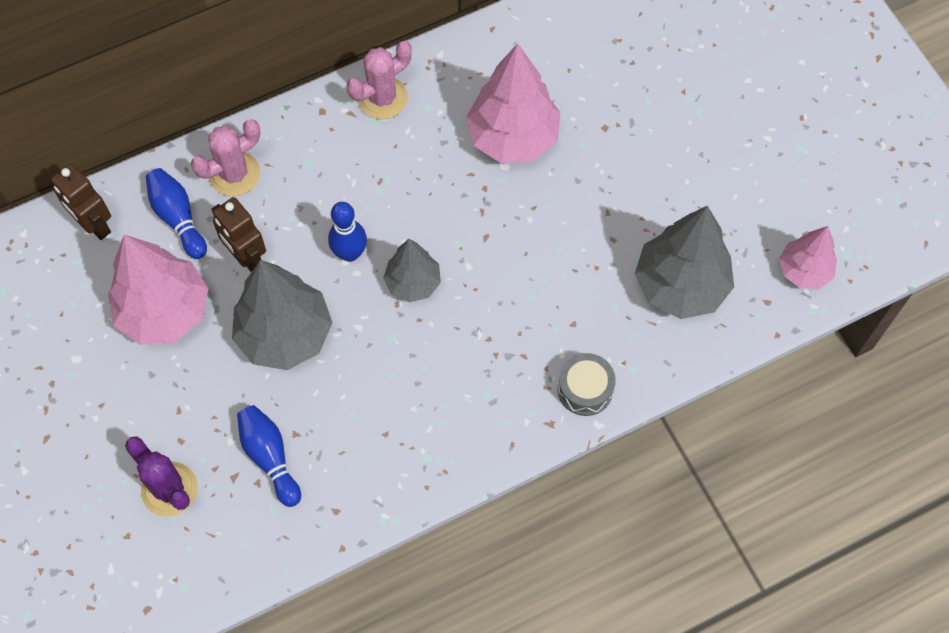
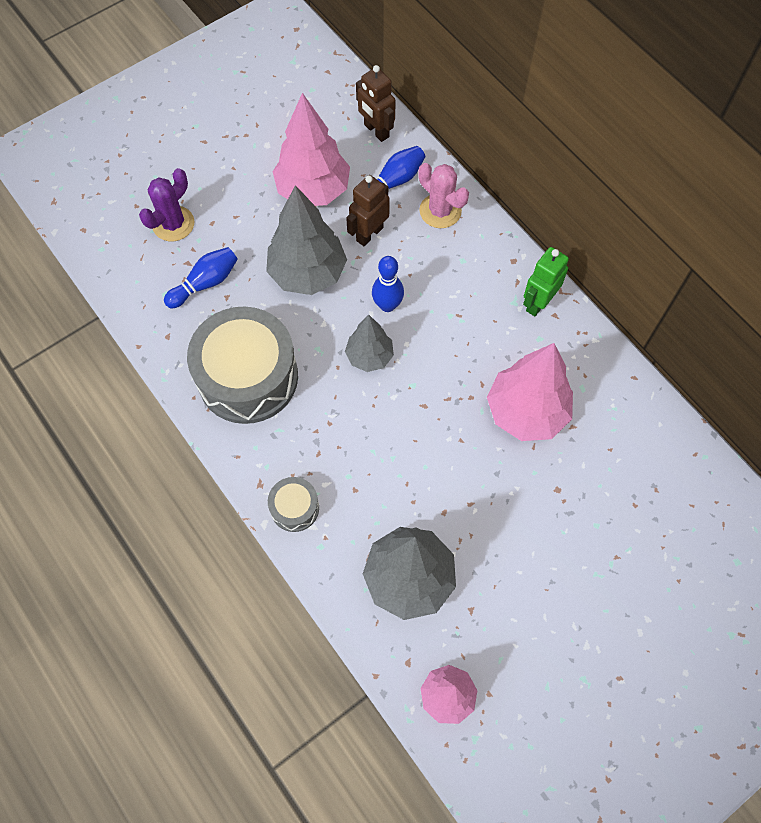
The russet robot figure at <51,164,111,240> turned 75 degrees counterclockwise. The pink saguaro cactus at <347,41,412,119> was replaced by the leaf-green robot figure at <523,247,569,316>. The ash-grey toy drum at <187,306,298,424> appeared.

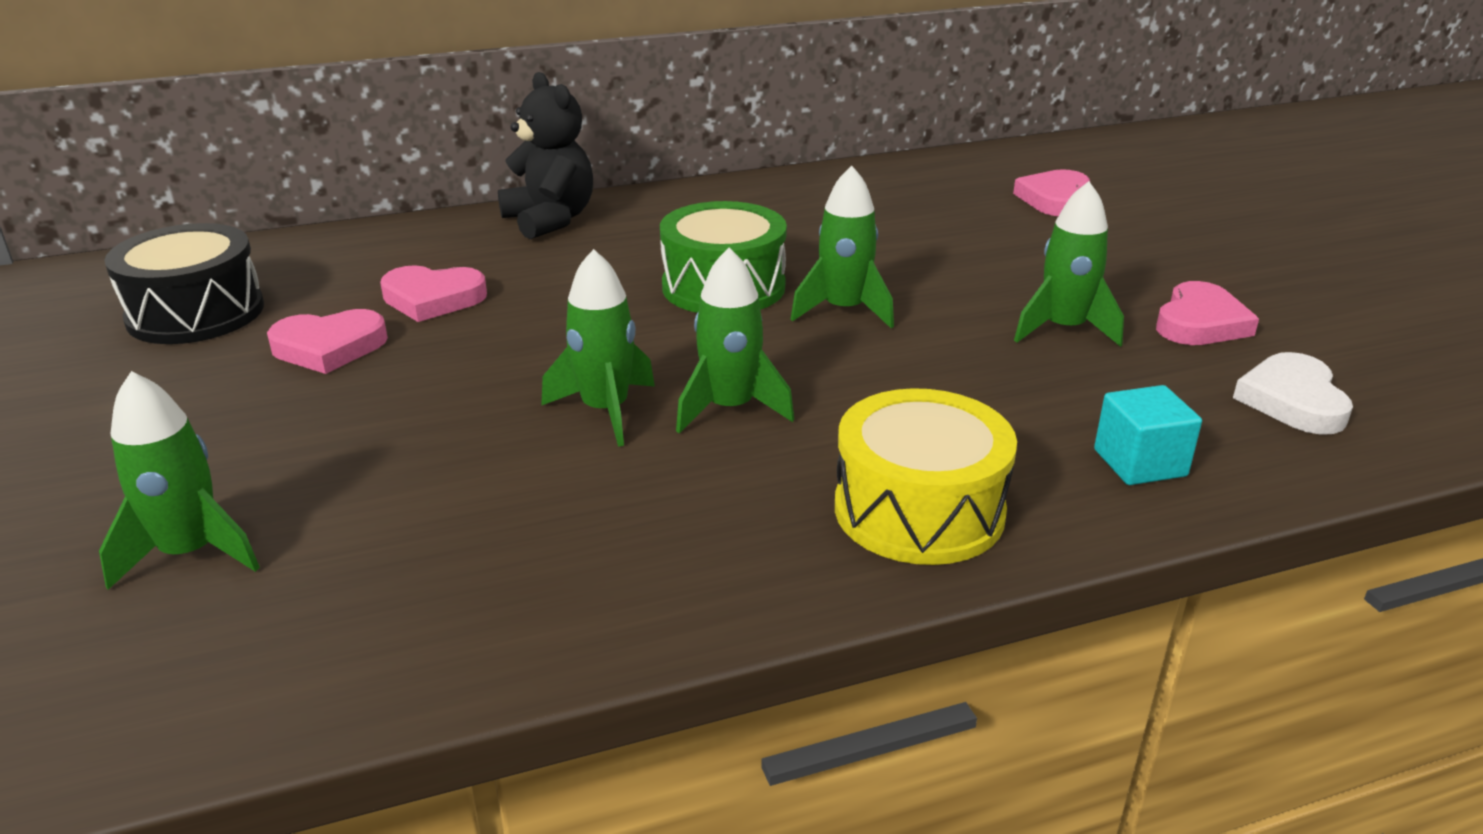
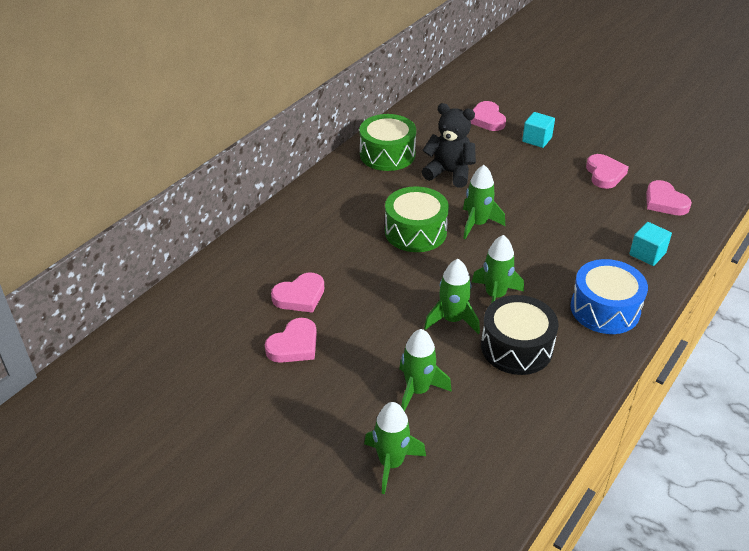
The ebony toy drum moved from <105,223,264,344> to <481,295,559,375>. The ebony teddy moved from <498,72,593,239> to <421,103,476,188>. The bright yellow toy drum at <835,388,1017,565> became the royal blue toy drum at <571,259,648,334>. The leaf-green spaceship moved from <1014,181,1124,347> to <399,329,452,412>. The pure white love heart at <1233,352,1353,435> became the pink love heart at <646,180,692,215>. The leaf-green toy drum at <359,114,416,171> appeared. The turquoise solid cube at <522,112,555,148> appeared.

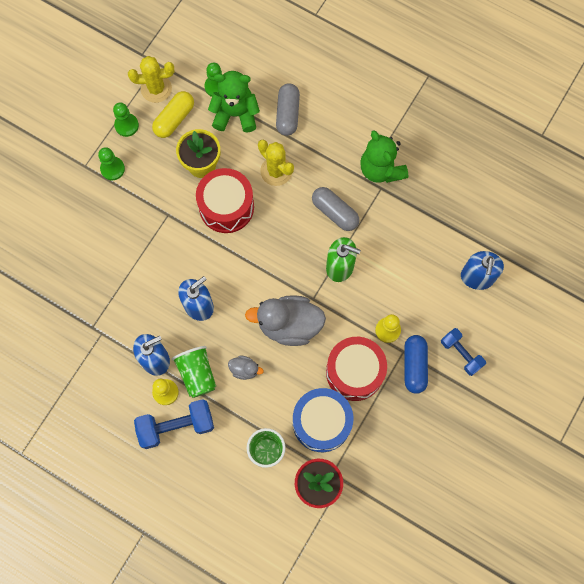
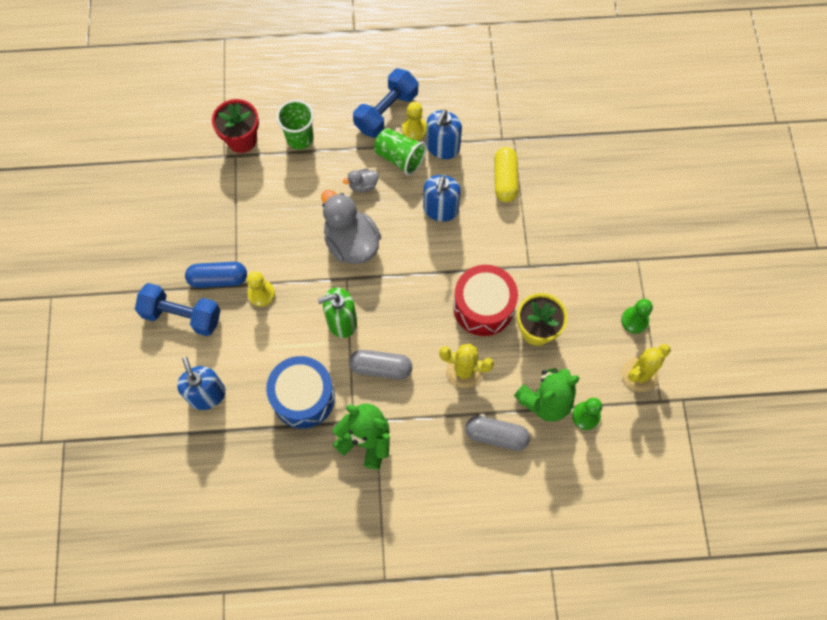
The leaf-green pawn at <98,147,125,180> disappeared. The bright yellow pill shape moved from <152,91,194,138> to <494,147,519,202>. The ash-grey duck at <245,295,326,346> turned 90 degrees counterclockwise. The ash-grey pill shape at <276,83,300,136> turned 45 degrees counterclockwise. The royal blue toy drum moved from <293,388,353,452> to <266,356,335,429>. The scarlet toy drum at <326,337,387,401> disappeared. The royal blue pill shape at <404,335,428,394> turned 60 degrees counterclockwise. The royal blue free weight at <441,328,486,376> changed to 1.54 times the size.

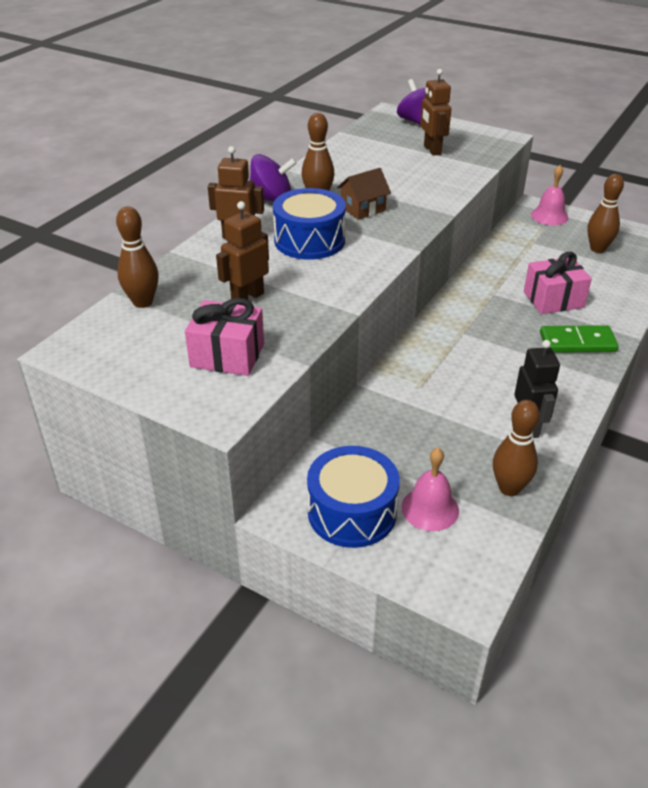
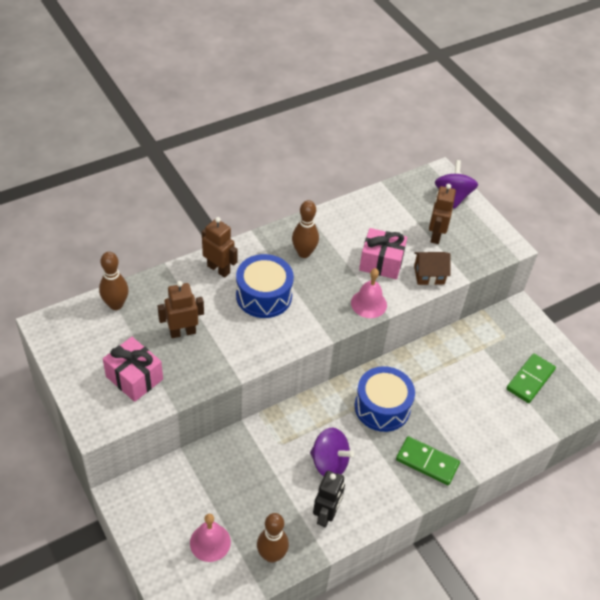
The purple spinning top moved from <250,154,297,202> to <310,428,354,476>. The royal blue toy drum moved from <307,446,400,548> to <355,366,415,432>. The russet toy house moved from <337,168,391,220> to <414,252,451,285>. The pink present moved from <524,252,592,314> to <359,228,407,279>. The pink school bell moved from <531,165,568,225> to <351,268,387,318>. The russet skittle at <587,174,624,253> was replaced by the leaf-green domino tile at <506,353,556,403>.

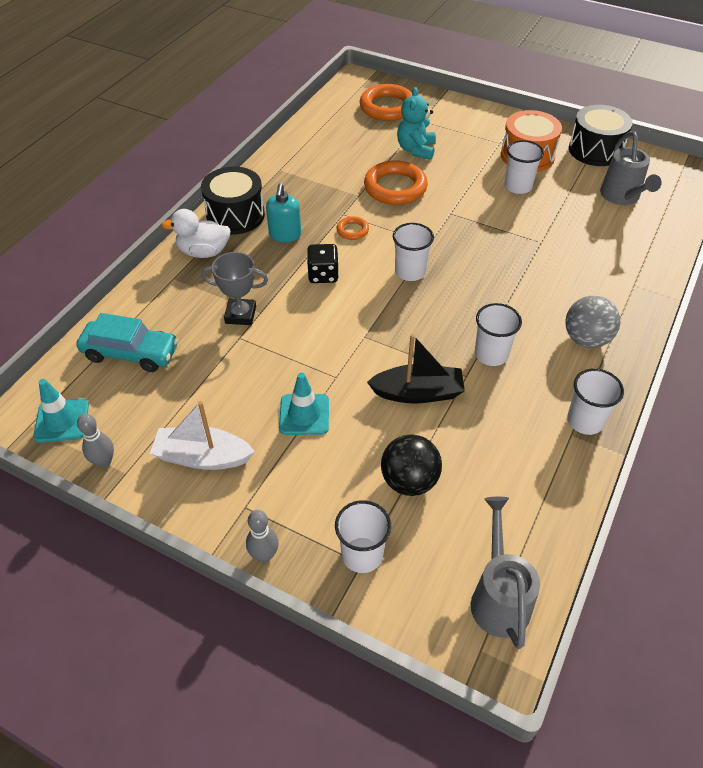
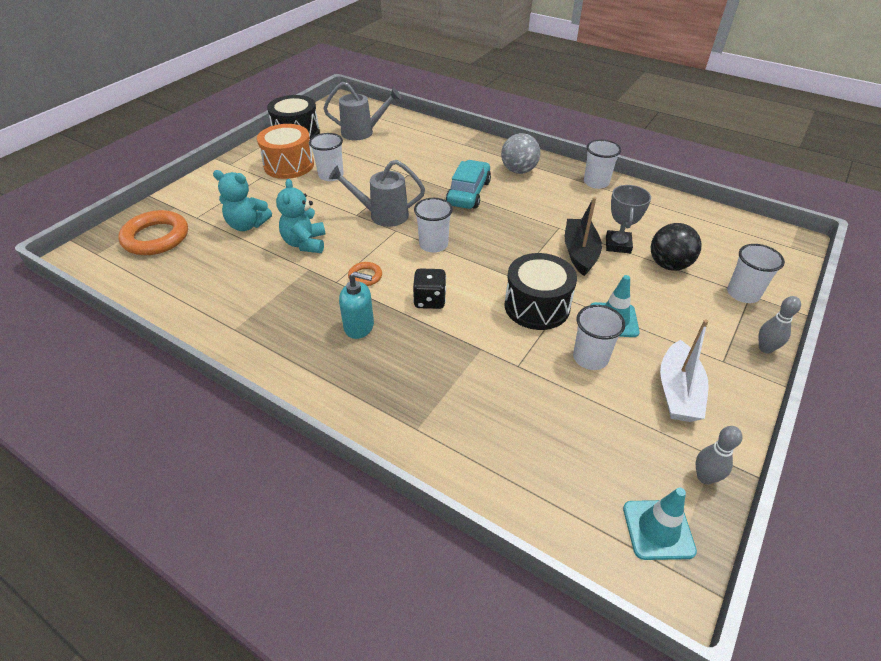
The turquoise automobile moved from <76,313,178,372> to <446,160,491,209>. The pure white duck at <161,209,231,258> disappeared. The ebony toy drum moved from <201,166,265,235> to <504,253,577,330>. The ash-grey award cup moved from <202,252,268,325> to <606,185,651,253>. The bright orange ring at <364,160,428,205> was replaced by the turquoise teddy at <276,179,325,253>. The ash-grey watering pot moved from <471,497,540,649> to <329,160,425,227>. The pure white beaker moved from <475,303,522,366> to <573,305,625,370>.

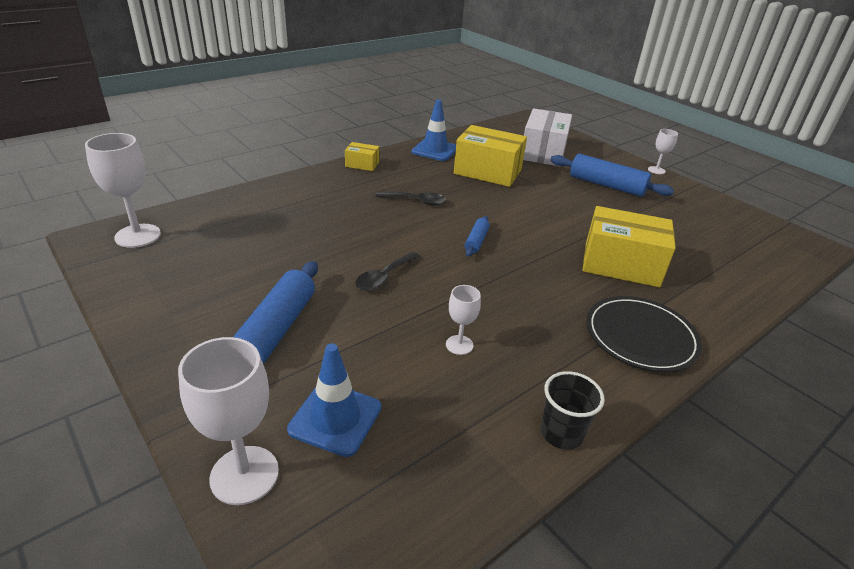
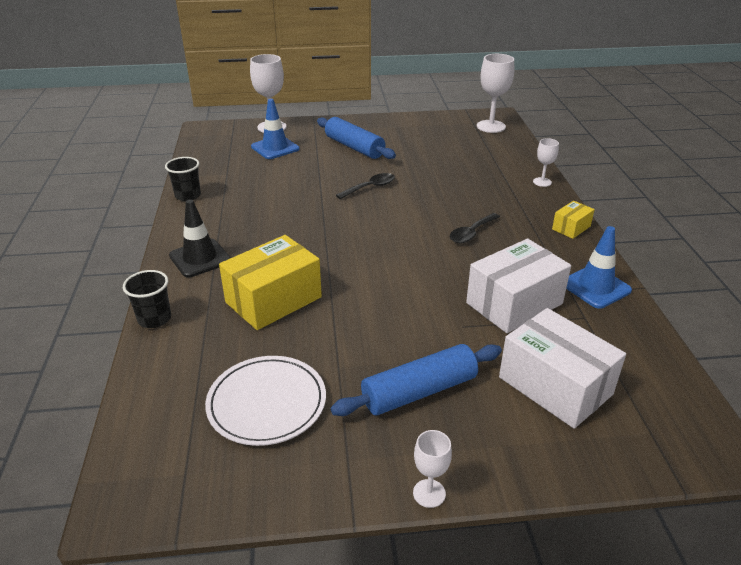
The ebony teaspoon at <355,252,420,291> turned 75 degrees clockwise. The pure white chalice moved from <446,285,481,355> to <533,138,559,187>. The bright yellow box at <454,125,527,187> became the pure white box at <466,239,571,333>. The royal blue dough roller at <465,216,490,257> disappeared. The ebony plate at <587,296,702,372> was replaced by the ebony safety cone at <169,199,231,277>. The ebony beaker at <123,270,171,328> appeared. The pure white plate at <205,356,326,446> appeared.

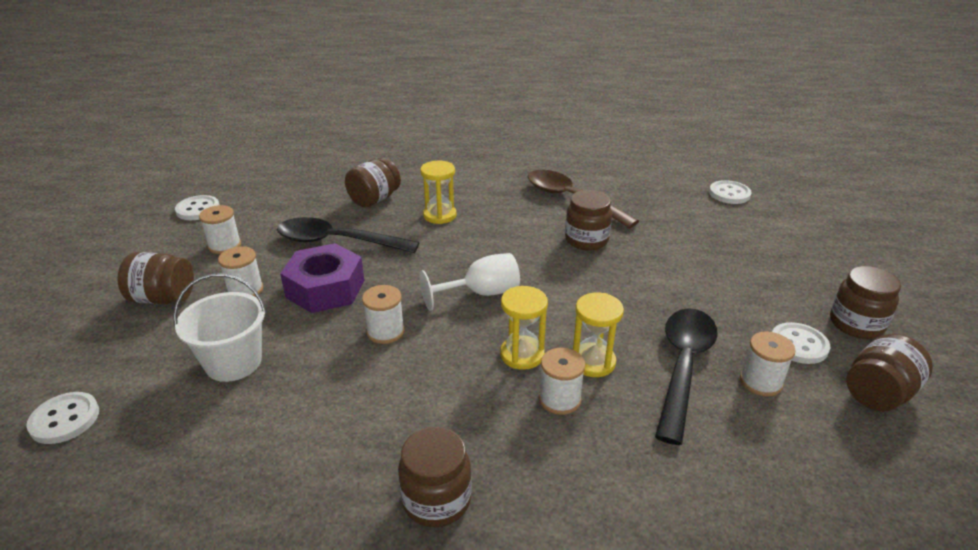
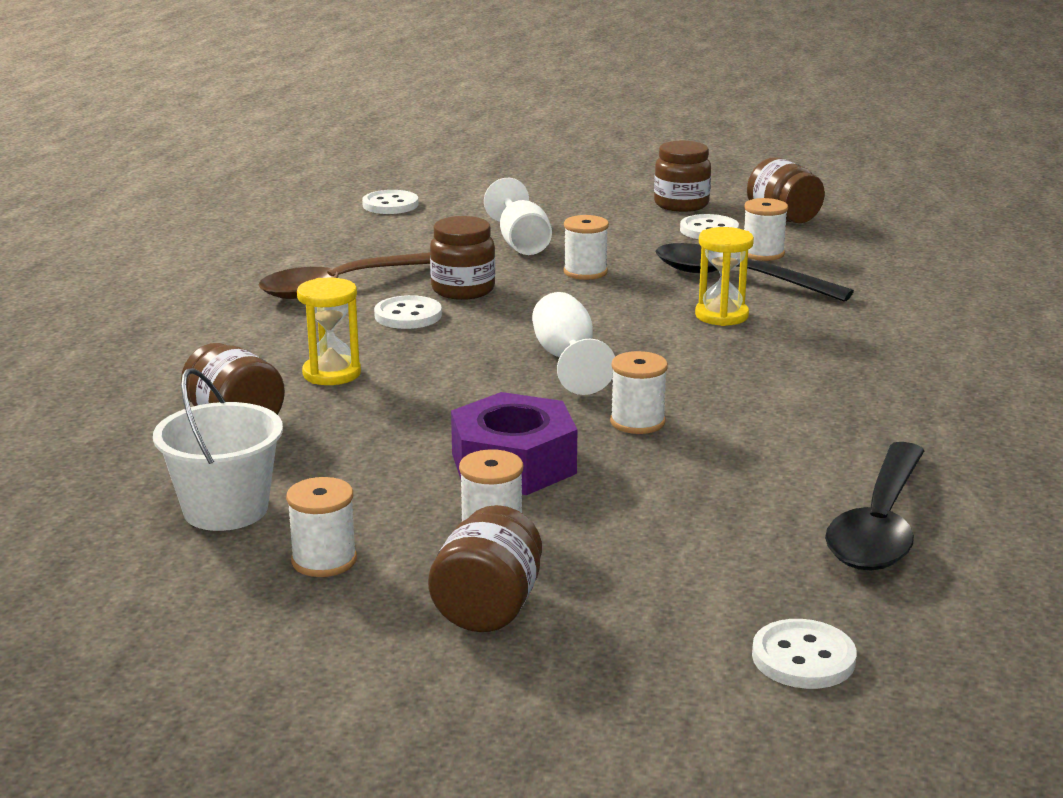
The pure white sand bucket moved from <173,273,266,382> to <153,368,283,531>. The pure white button moved from <175,195,219,220> to <374,295,442,329>. The ebony teaspoon moved from <277,217,420,253> to <825,442,925,570>. The russet preserve jar at <398,427,472,527> disappeared. The bright yellow hourglass at <500,286,548,370> disappeared. The pure white bobbin moved from <539,348,585,415> to <563,215,609,280>. The pure white chalice at <484,178,552,255> appeared.

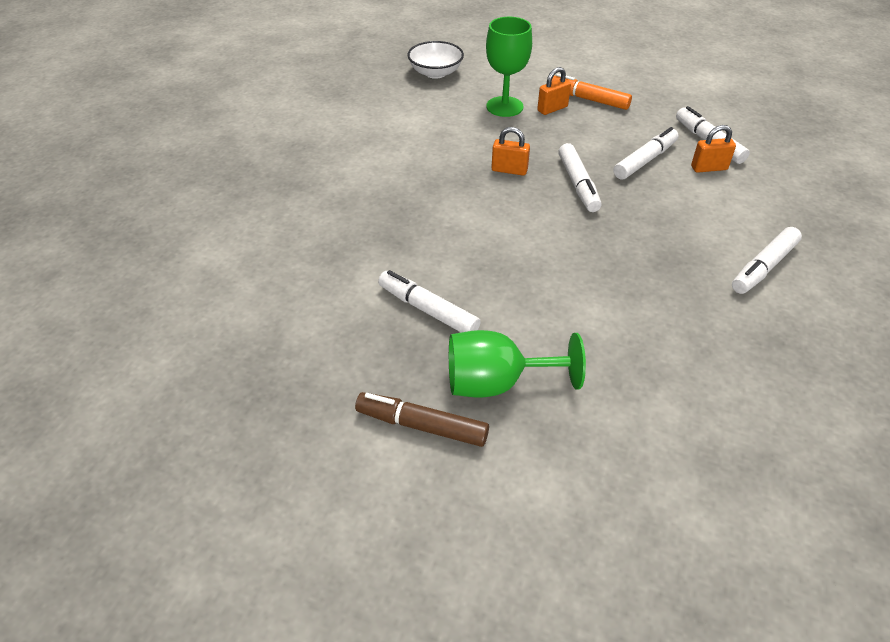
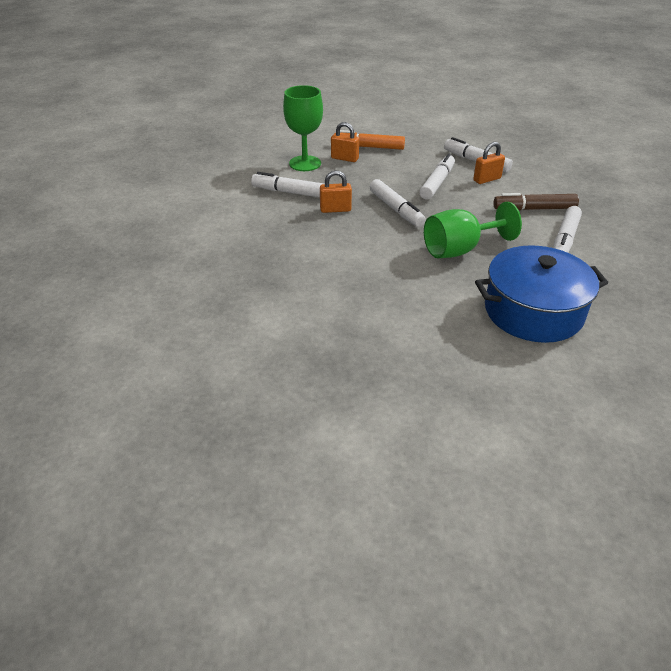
The russet marker moved from <355,392,489,447> to <493,193,579,211>. The pure white marker moved from <378,270,481,333> to <251,172,324,198>. The pure white bowl at <407,41,464,79> disappeared. The leaf-green chalice moved from <449,330,586,398> to <424,202,522,258>. The bright orange padlock at <537,67,571,115> turned 75 degrees clockwise. The royal blue pot at <475,245,608,343> appeared.

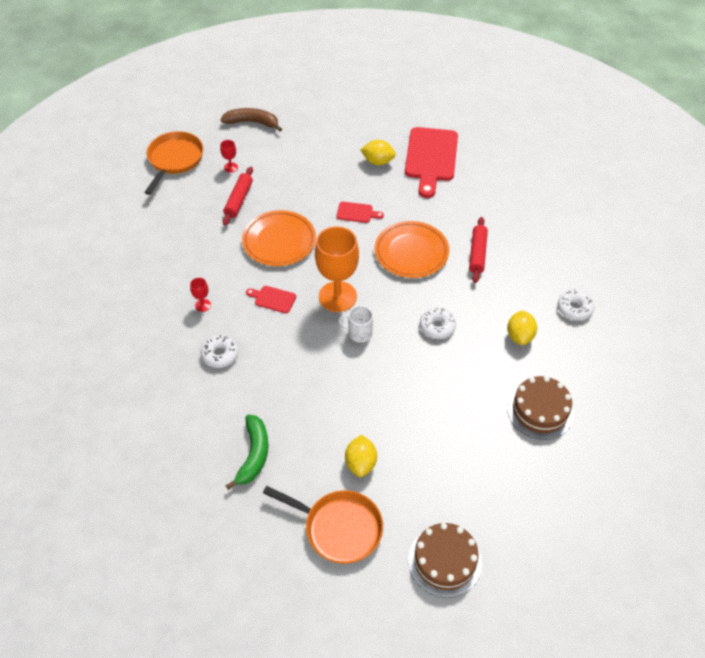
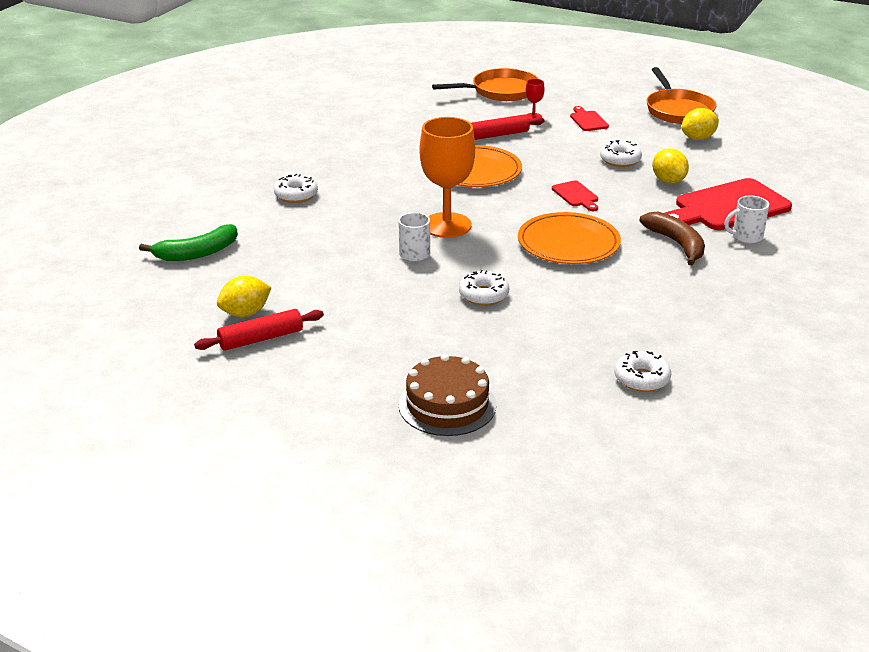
The scarlet chalice at <190,278,211,312> disappeared. The russet banana fruit moved from <221,108,282,132> to <639,212,705,265>. The scarlet chopping board moved from <246,286,296,313> to <570,106,609,131>. The bright orange skillet moved from <263,486,383,564> to <646,67,717,124>. The russet layer cake at <408,523,482,598> disappeared. The scarlet dough roller moved from <469,217,488,283> to <194,309,324,351>. The bright yellow toy lemon moved from <507,311,537,345> to <681,108,719,140>. The pure white donut at <600,140,642,167> appeared. The pure white coffee mug at <724,196,769,243> appeared.

